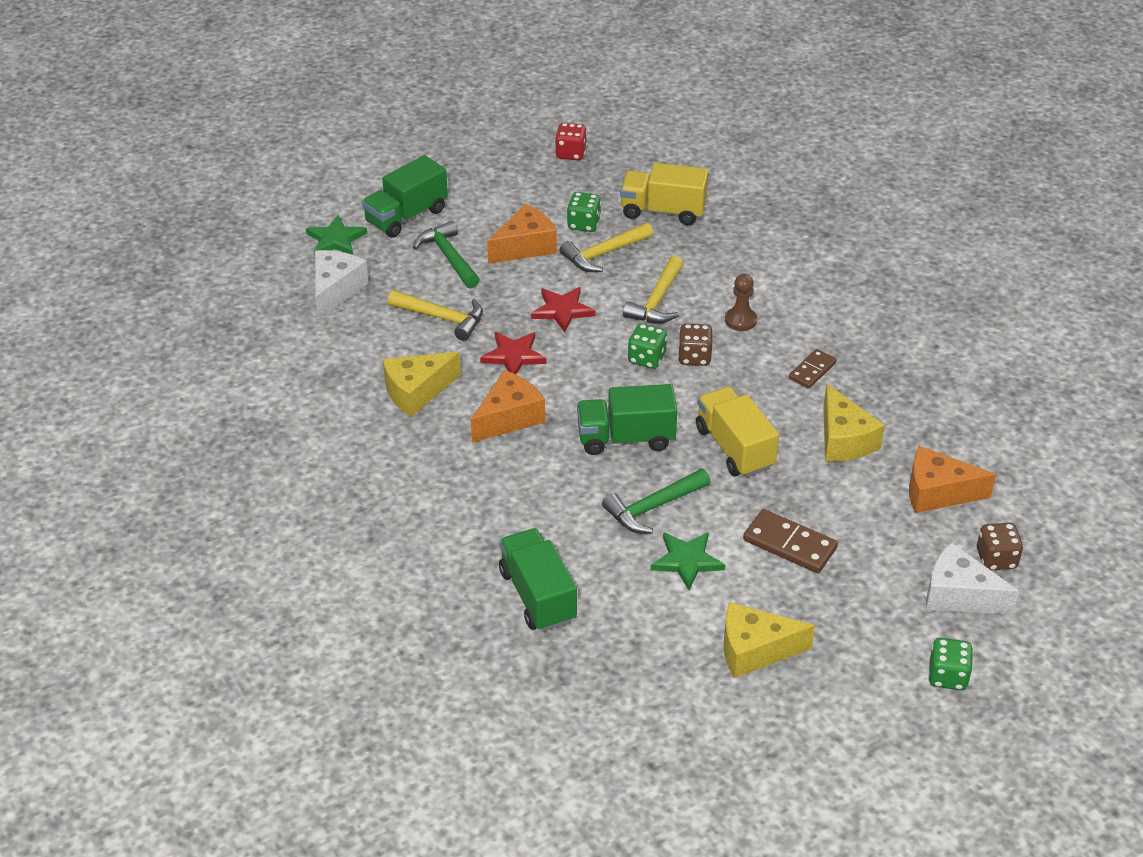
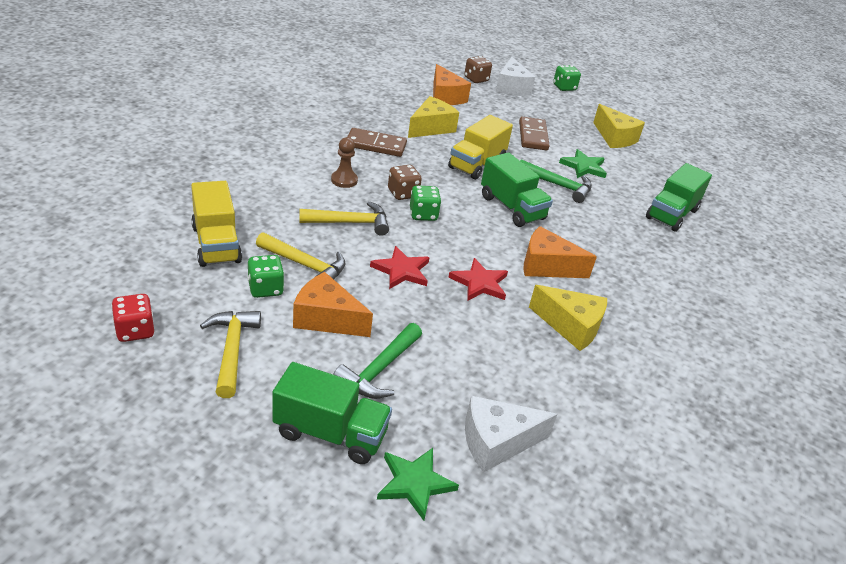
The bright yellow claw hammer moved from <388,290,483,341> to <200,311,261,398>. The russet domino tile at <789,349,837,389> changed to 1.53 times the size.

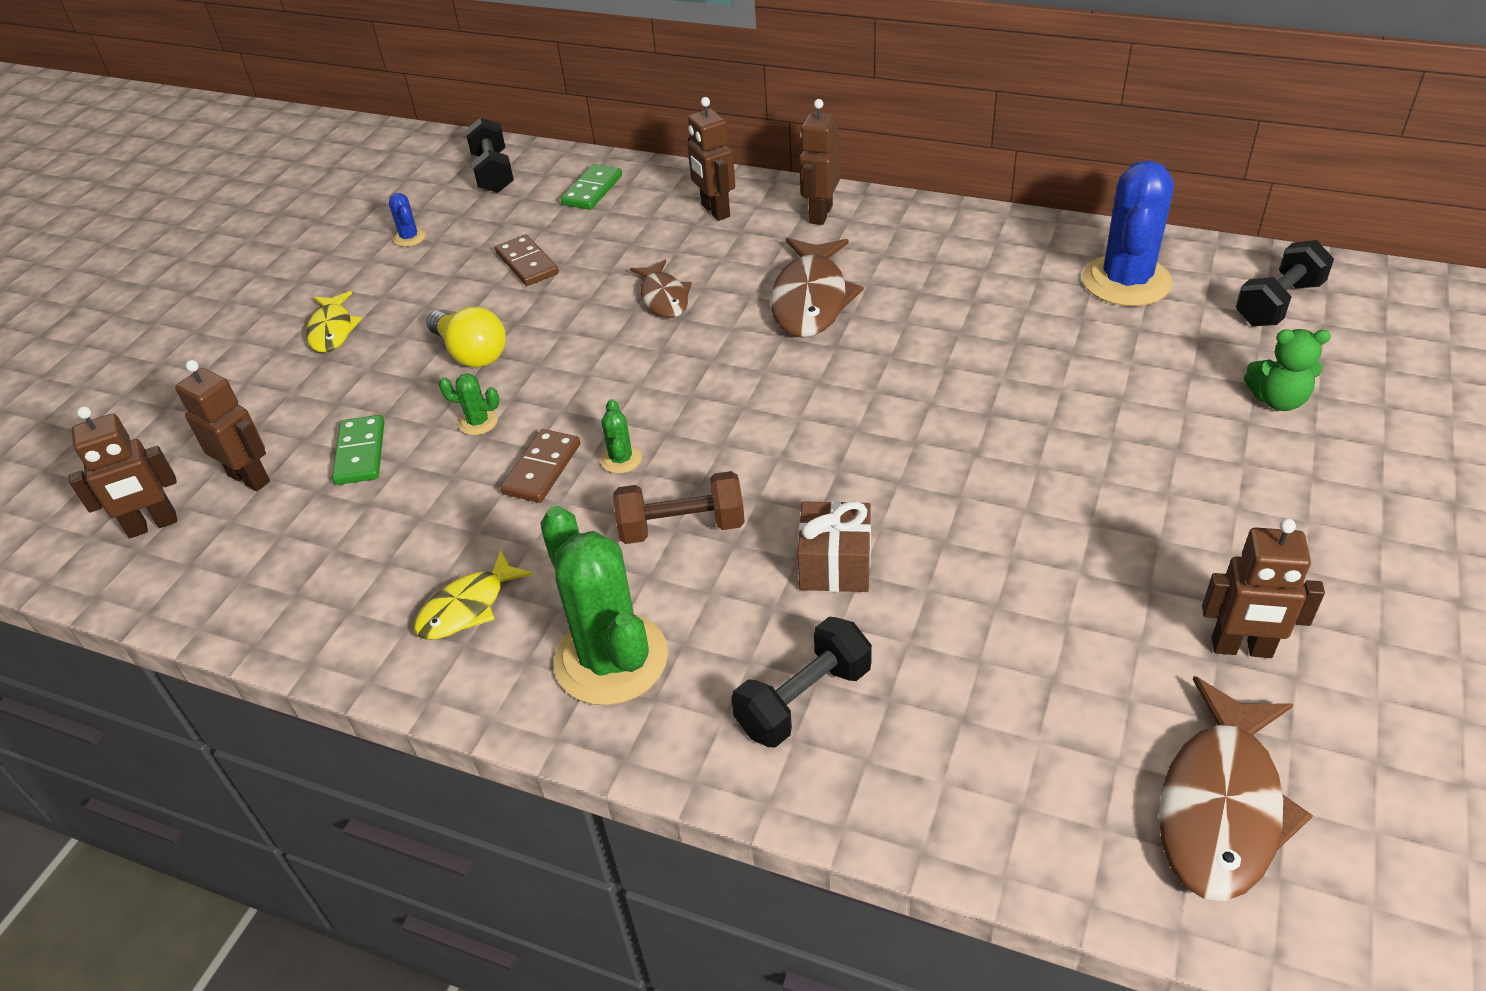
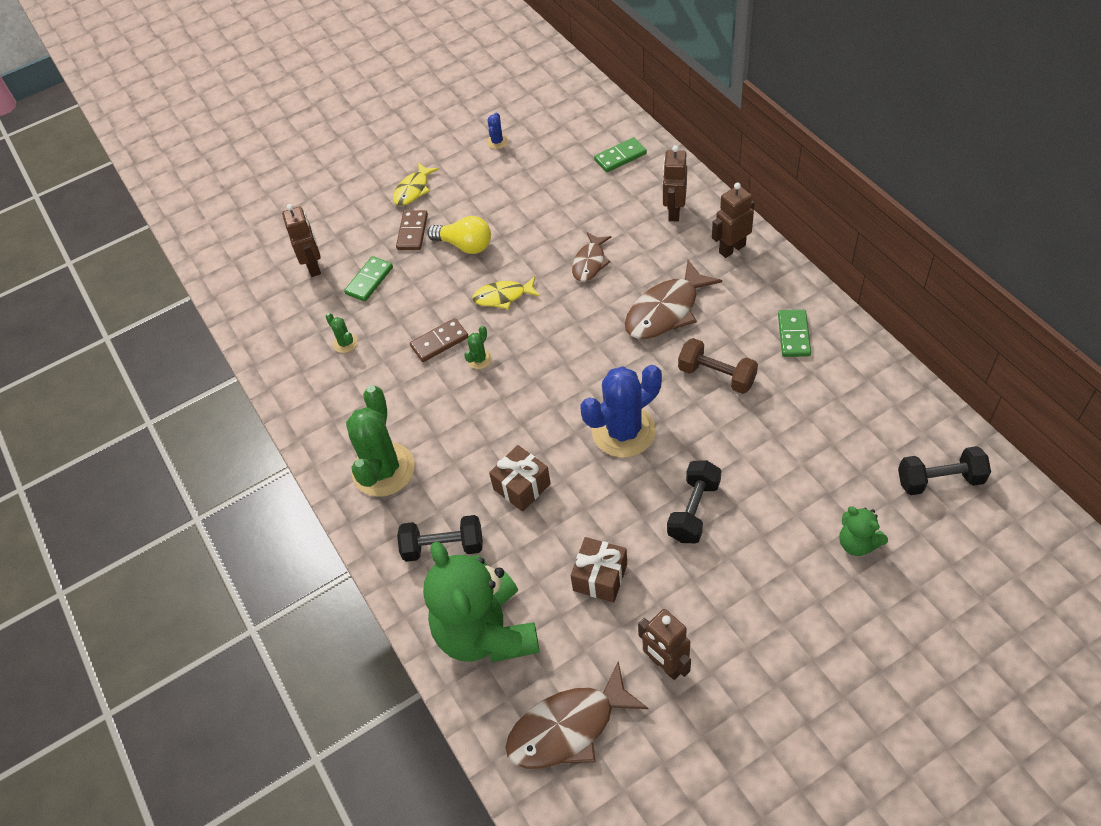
The russet robot figure at <69,407,177,538> disappeared. The bright yellow fish figure moved from <414,550,533,640> to <472,276,540,309>. The bright yellow lightbulb at <426,307,506,368> turned 60 degrees counterclockwise. The leaf-green saguaro cactus moved from <439,373,500,435> to <326,313,358,353>. The ebony free weight moved from <465,118,514,193> to <667,460,722,543>. The russet domino tile moved from <495,235,559,286> to <396,210,428,250>. The russet free weight moved from <613,471,745,544> to <678,338,758,394>. The royal blue saguaro cactus moved from <1082,160,1174,307> to <580,365,662,458>. The leaf-green teddy at <423,541,540,662> appeared. The russet present at <571,537,627,603> appeared. The leaf-green domino tile at <778,310,811,357> appeared.

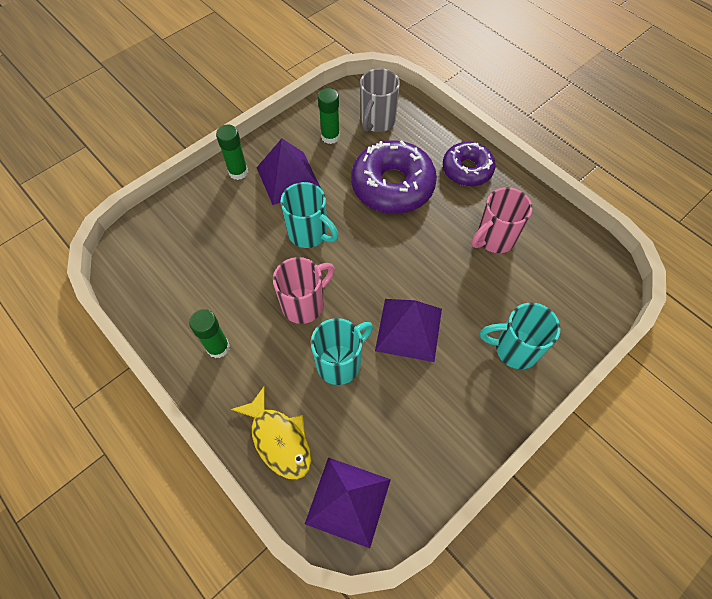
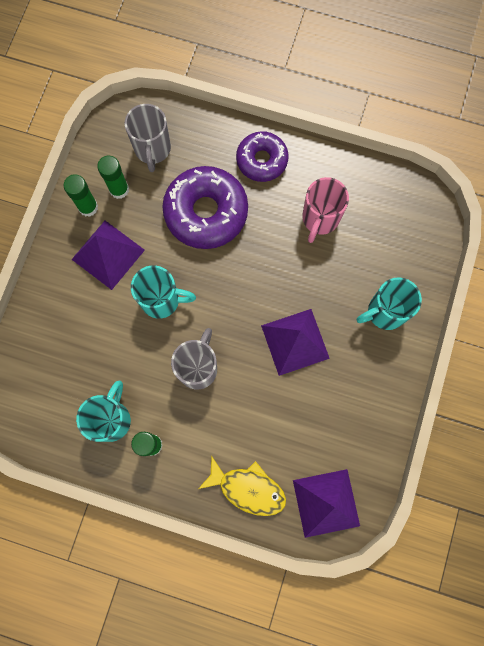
The leaf-green stick of glue moved from <216,125,248,180> to <63,174,98,217>. The pink coffee mug at <273,257,335,324> became the ash-grey coffee mug at <171,328,217,389>. The turquoise coffee mug moved from <311,318,373,385> to <76,380,131,442>.

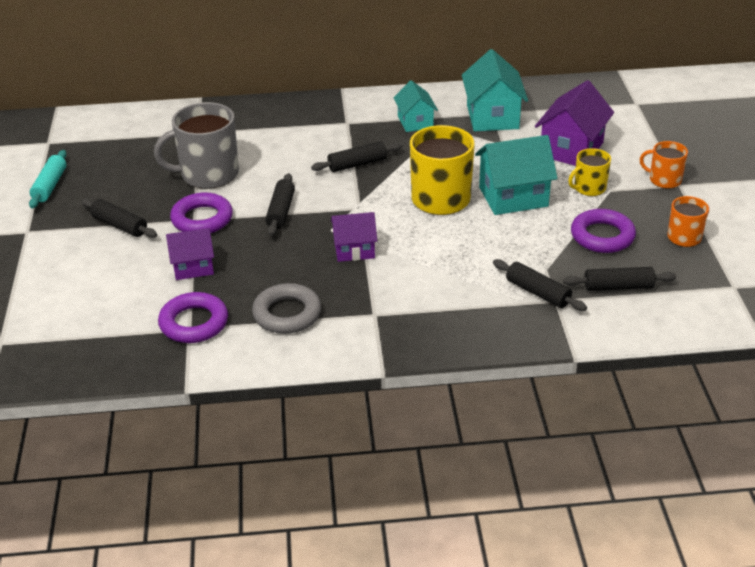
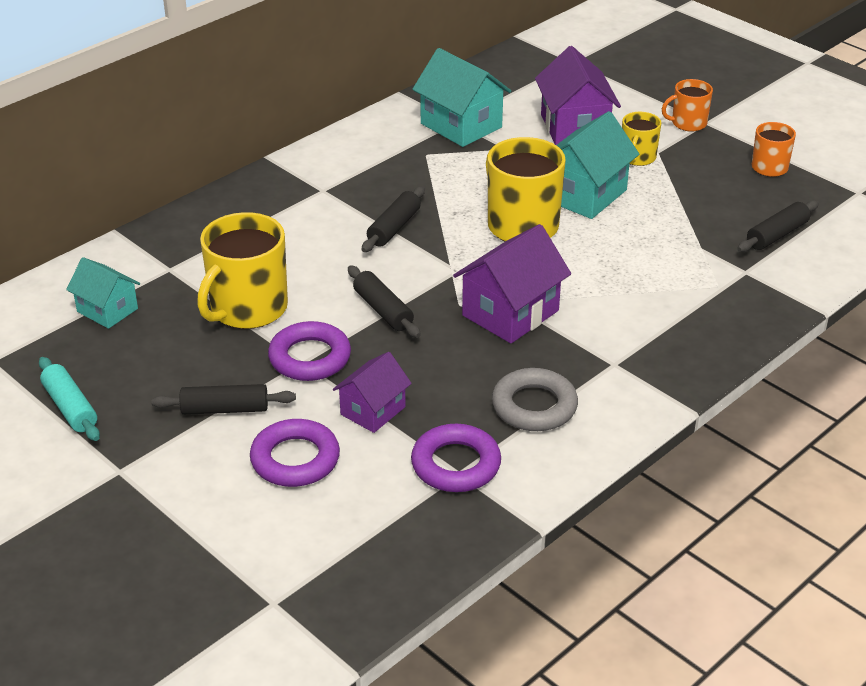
The ash-grey coffee mug at <154,102,239,189> became the bright yellow coffee mug at <197,212,288,329>. The purple toy house at <331,212,377,262> changed to 1.61 times the size. The turquoise toy house moved from <394,80,438,132> to <66,257,140,329>. The ebony dough roller at <493,259,587,311> disappeared. The purple ring moved from <571,209,636,253> to <250,419,340,487>.

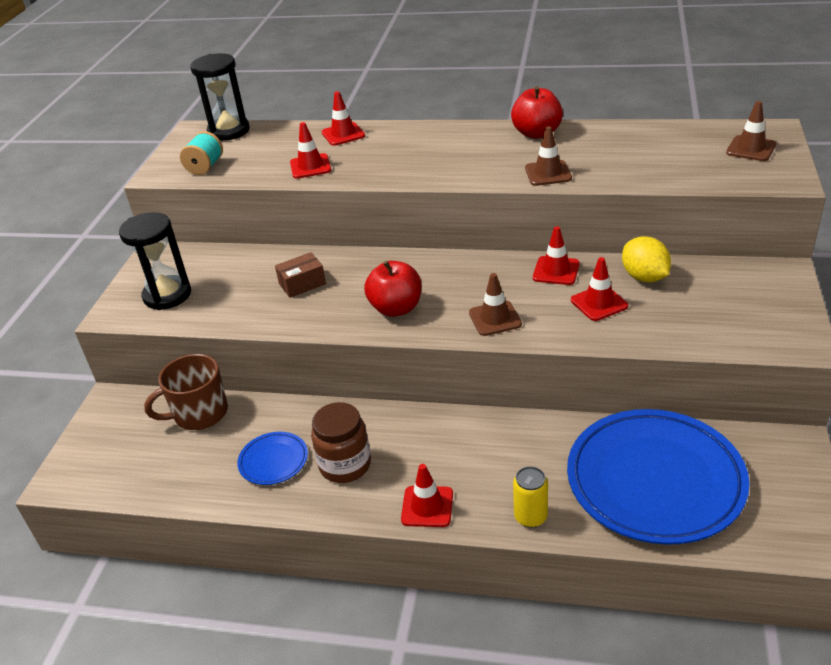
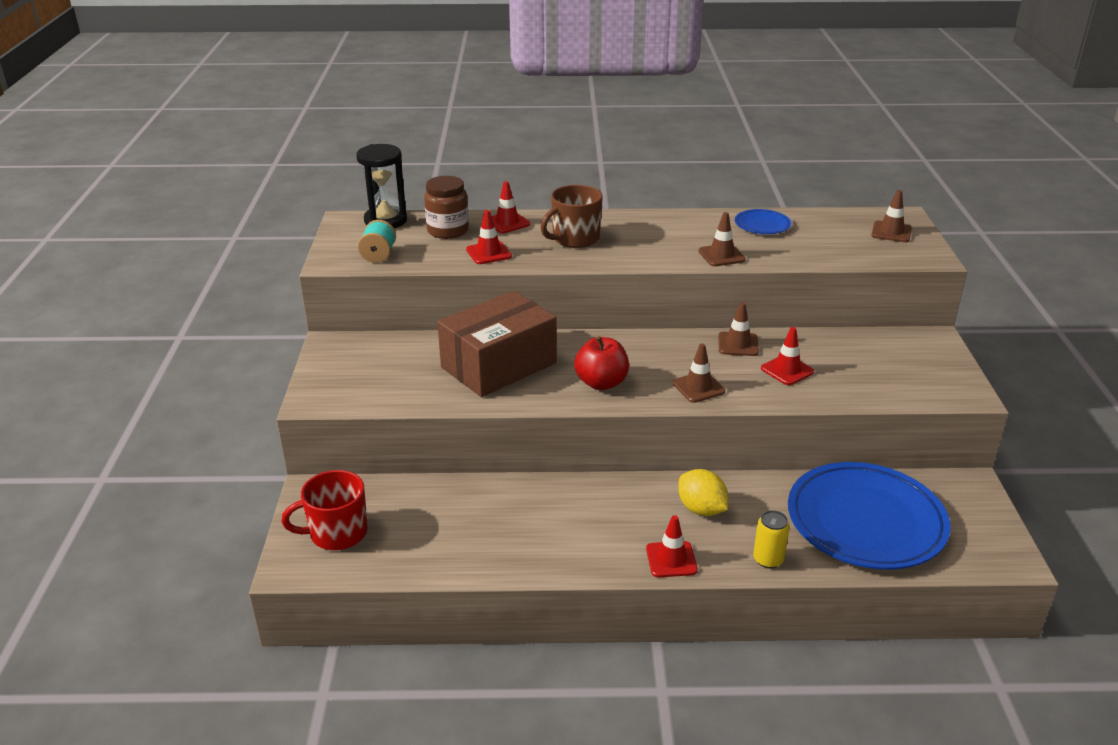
The ebony hourglass at <119,212,191,310> disappeared. The russet coffee mug moved from <144,354,228,430> to <541,185,603,248>. The royal blue plate moved from <237,432,308,485> to <735,209,791,234>. The russet box at <275,252,326,298> changed to 2.41 times the size. The russet preserve jar moved from <311,402,371,483> to <424,176,469,239>. The scarlet apple at <511,86,563,139> disappeared. The scarlet safety cone at <533,226,580,285> became the russet safety cone at <718,302,759,356>. The bright yellow toy lemon moved from <622,236,671,282> to <678,469,728,516>. The scarlet coffee mug at <282,470,368,550> appeared.

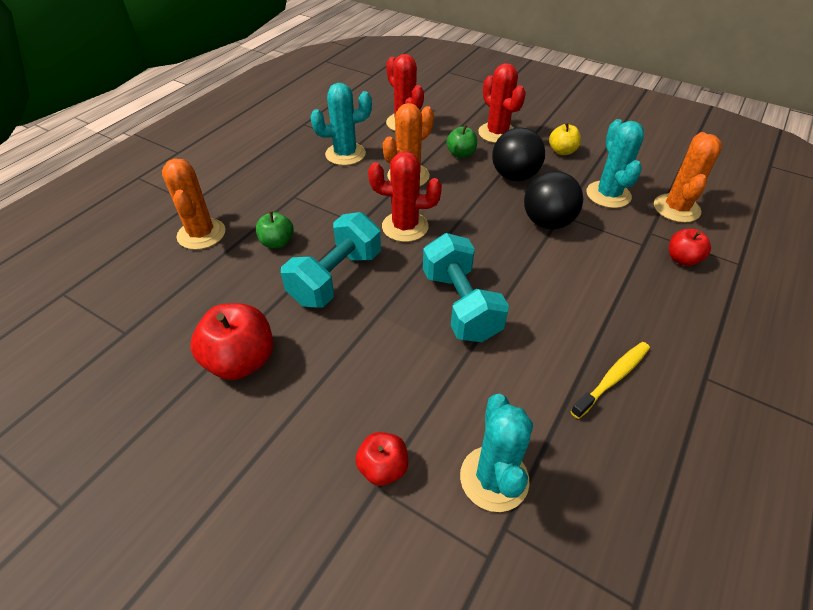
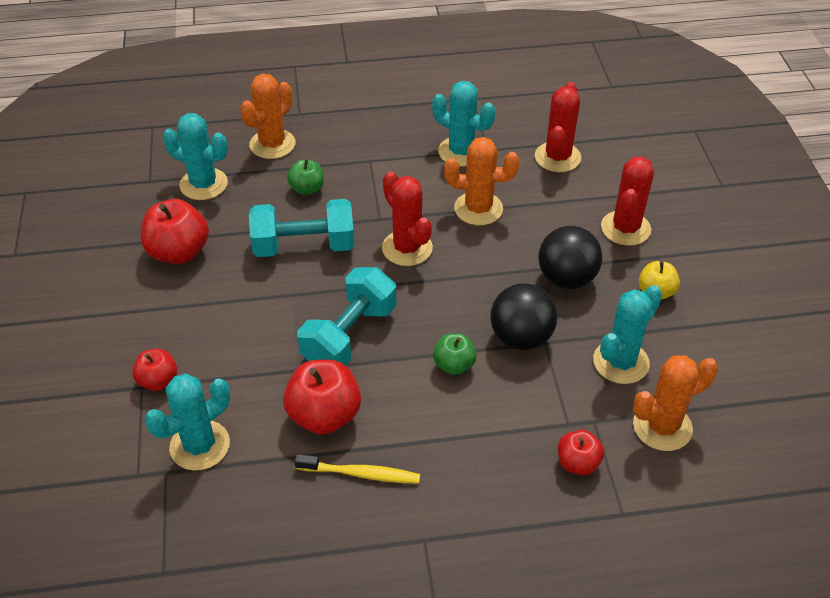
The leaf-green apple moved from <446,125,477,158> to <433,333,476,375>. The turquoise saguaro cactus at <163,113,228,200> appeared. The scarlet apple at <283,360,361,434> appeared.

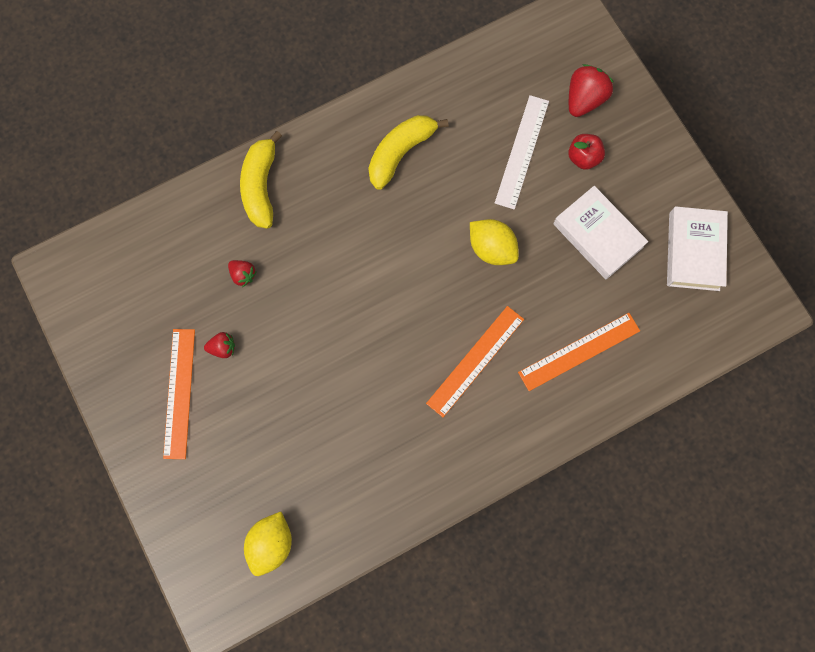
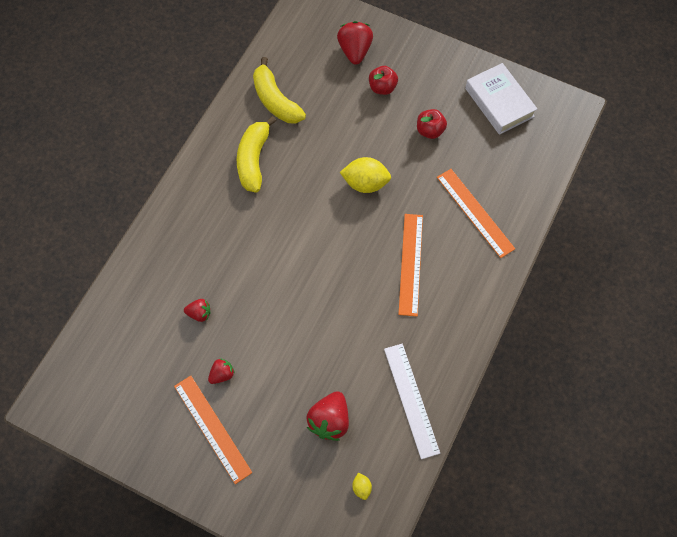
The bright yellow banana fruit moved from <240,131,282,229> to <253,57,306,123>. The bright yellow toy lemon at <244,512,292,576> changed to 0.47 times the size. The pure white measuring stick moved from <495,95,549,210> to <384,344,440,459>. The bright orange measuring stick at <518,313,640,391> turned 60 degrees counterclockwise. The pure white hardcover at <553,186,648,279> was replaced by the scarlet apple at <417,109,447,139>. The scarlet strawberry at <307,391,349,441> appeared.

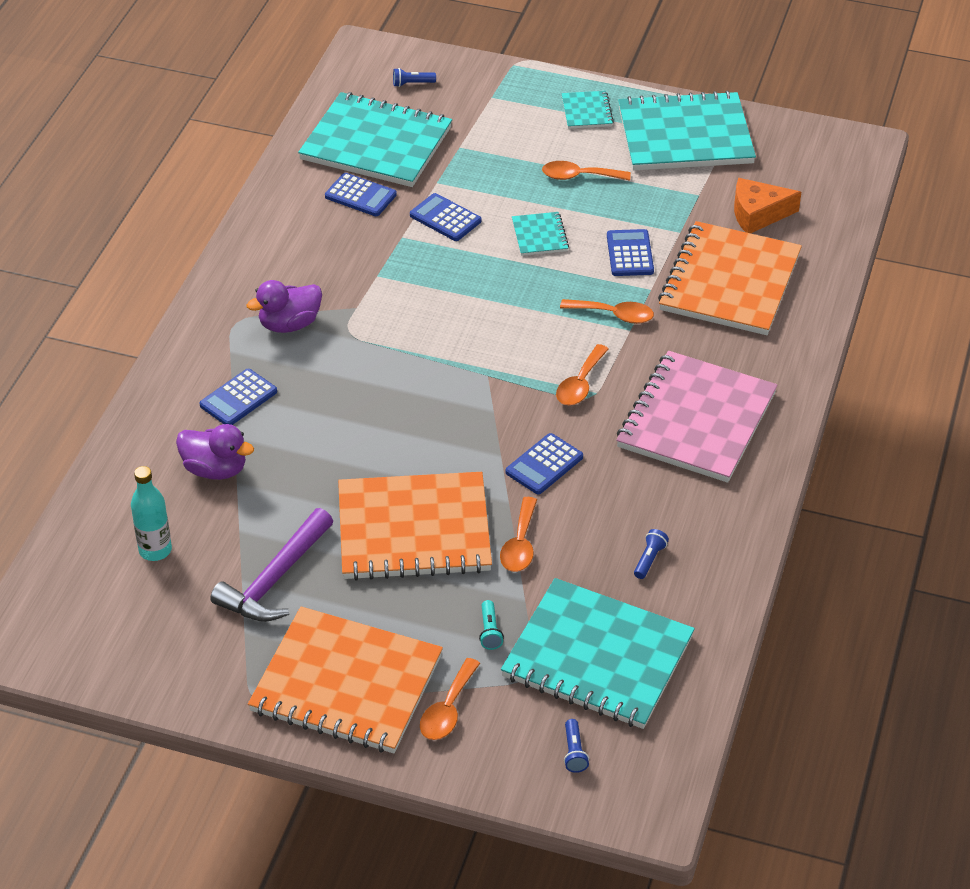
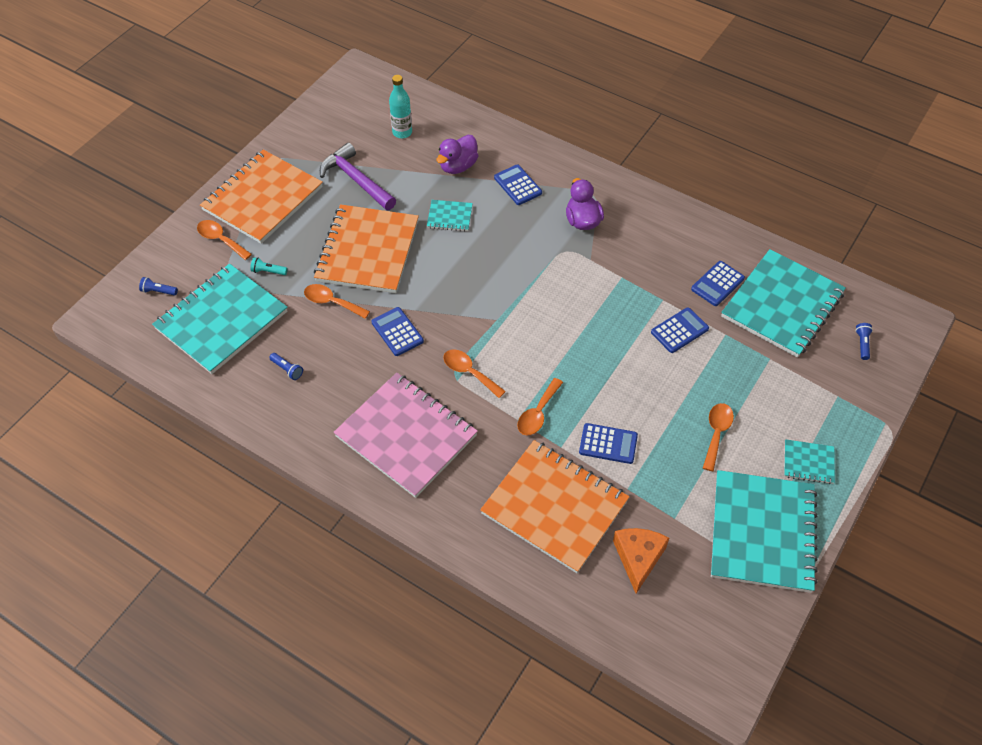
The turquoise notebook moved from <512,212,569,256> to <427,200,473,232>.

